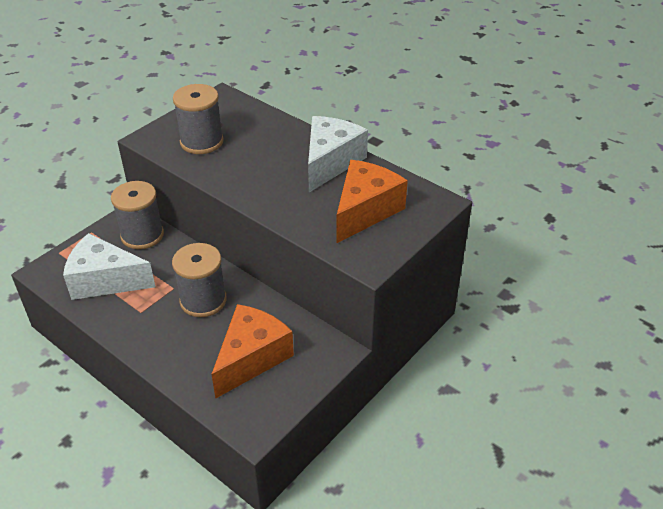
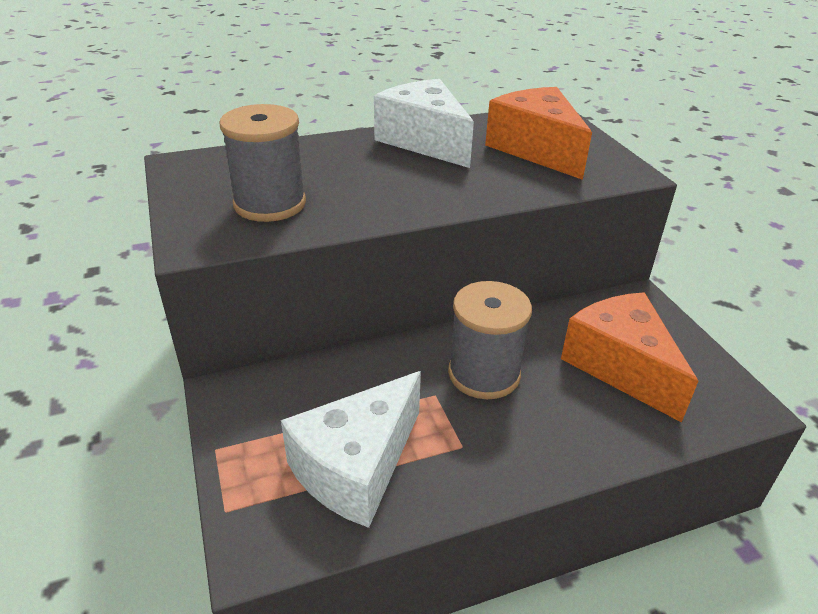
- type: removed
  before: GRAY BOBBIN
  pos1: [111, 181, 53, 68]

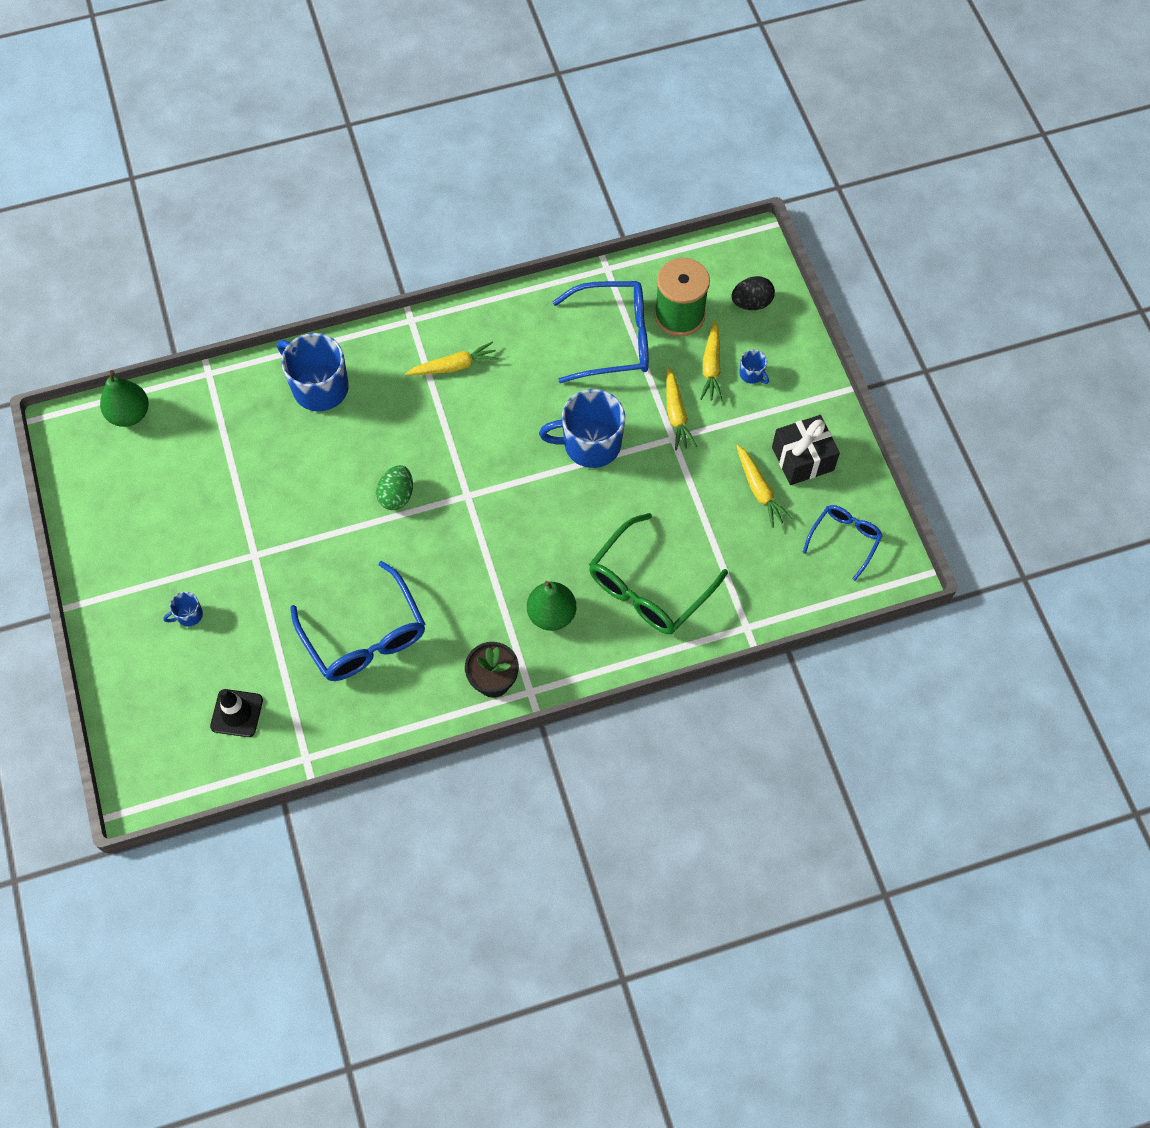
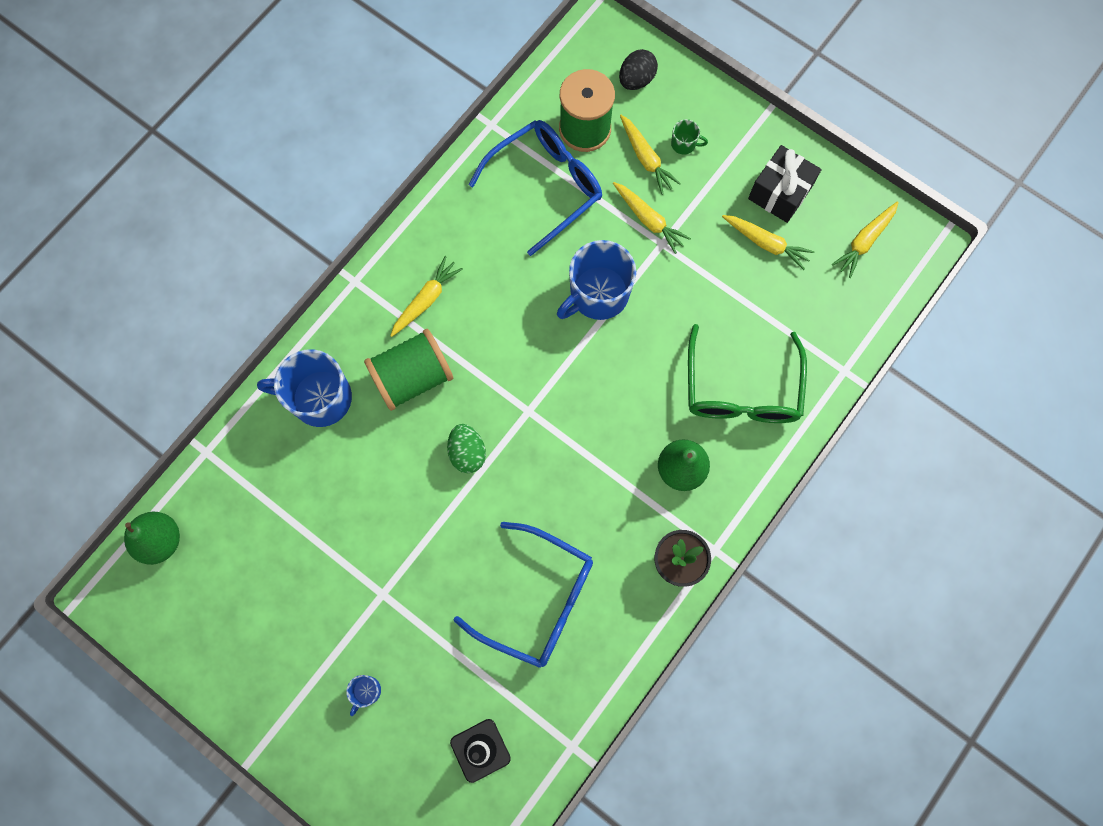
- type: added
  after: GREEN BOBBIN
  pos2: [364, 329, 89, 82]
- type: recoloured
  before: ROYAL BLUE COFFEE MUG
  after: GREEN COFFEE MUG
  pos1: [739, 350, 30, 34]
  pos2: [671, 119, 37, 36]
- type: replaced
  before: ROYAL BLUE GLASSES
  after: GOLDEN CARROT
  pos1: [802, 505, 81, 76]
  pos2: [832, 202, 67, 76]

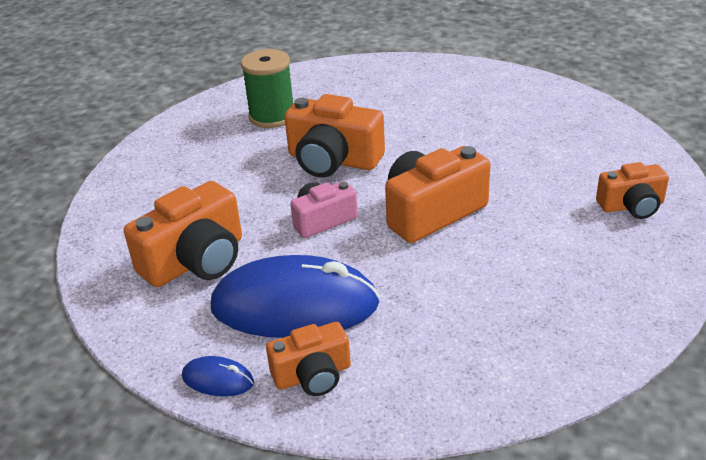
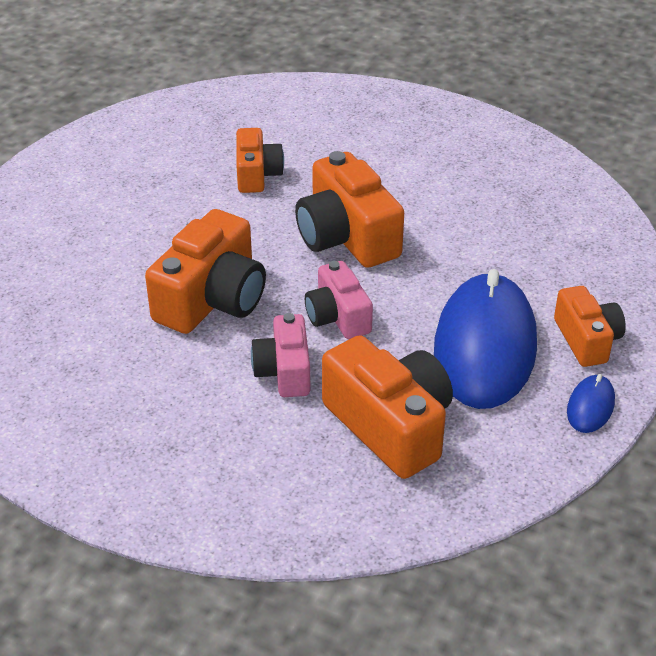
- type: moved
  before: BRIGHT ORANGE CAMERA
  pos1: [596, 162, 73, 57]
  pos2: [236, 128, 48, 65]
- type: added
  after: PINK CAMERA
  pos2: [251, 313, 59, 84]
- type: removed
  before: GREEN BOBBIN
  pos1: [241, 49, 52, 79]

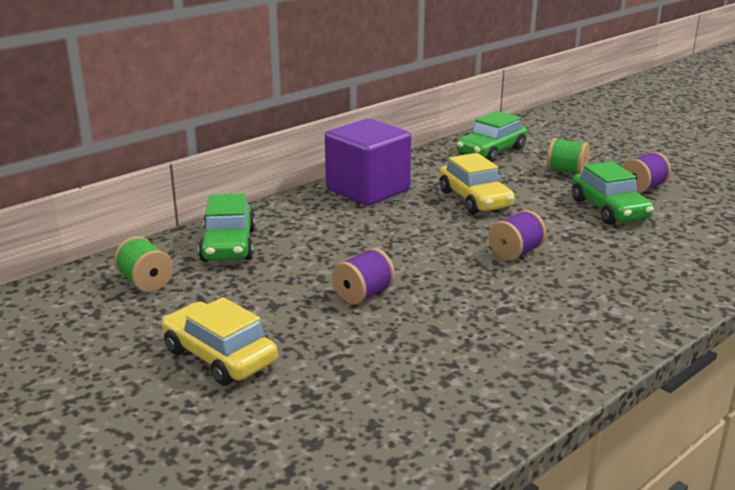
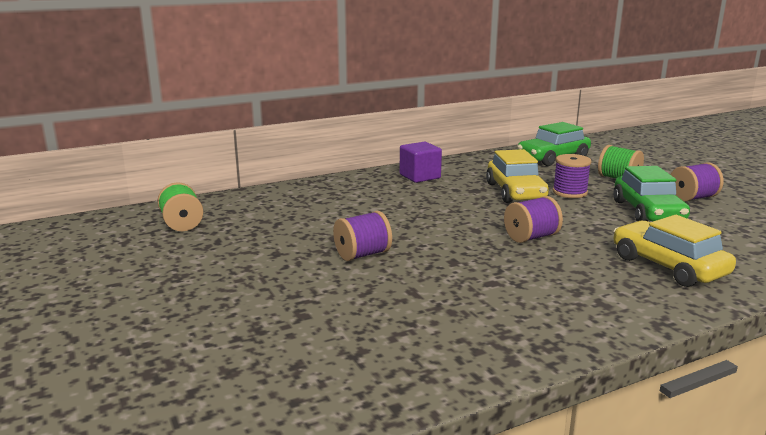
- type: resized
  before: VIOLET SOLID CUBE
  pos1: [325, 118, 86, 88]
  pos2: [400, 142, 42, 41]
  scale: 0.55
- type: added
  after: VIOLET BOBBIN
  pos2: [553, 154, 39, 44]
- type: moved
  before: GOLDEN TOY CAR
  pos1: [161, 297, 117, 88]
  pos2: [614, 215, 122, 72]
- type: removed
  before: GREEN TOY CAR
  pos1: [198, 194, 57, 67]

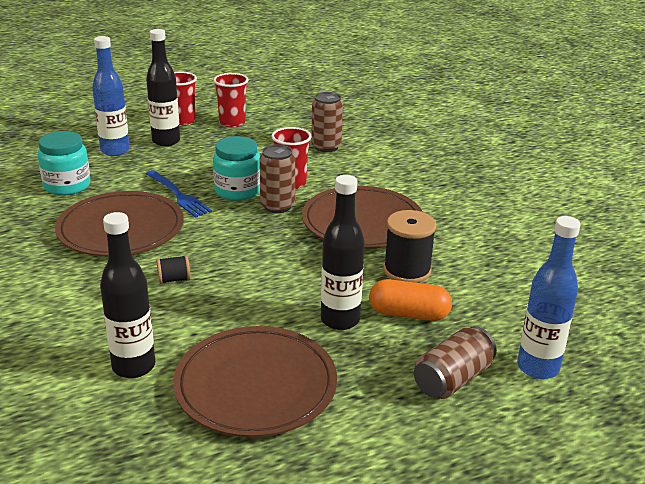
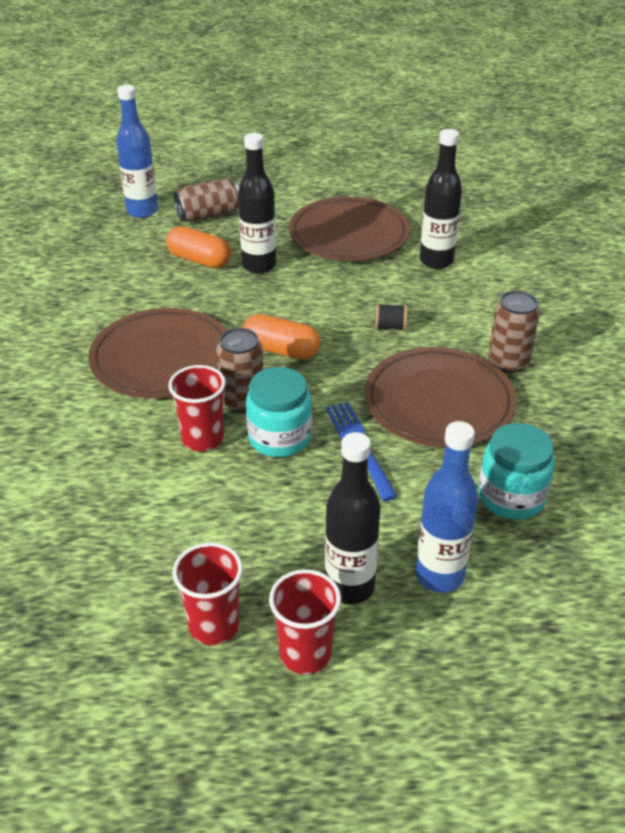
- type: added
  after: BRIGHT ORANGE CAPSULE
  pos2: [243, 314, 77, 45]
- type: moved
  before: BROWN SODA CAN
  pos1: [311, 92, 32, 60]
  pos2: [488, 291, 52, 82]
- type: removed
  before: BLACK BOBBIN
  pos1: [384, 210, 52, 73]

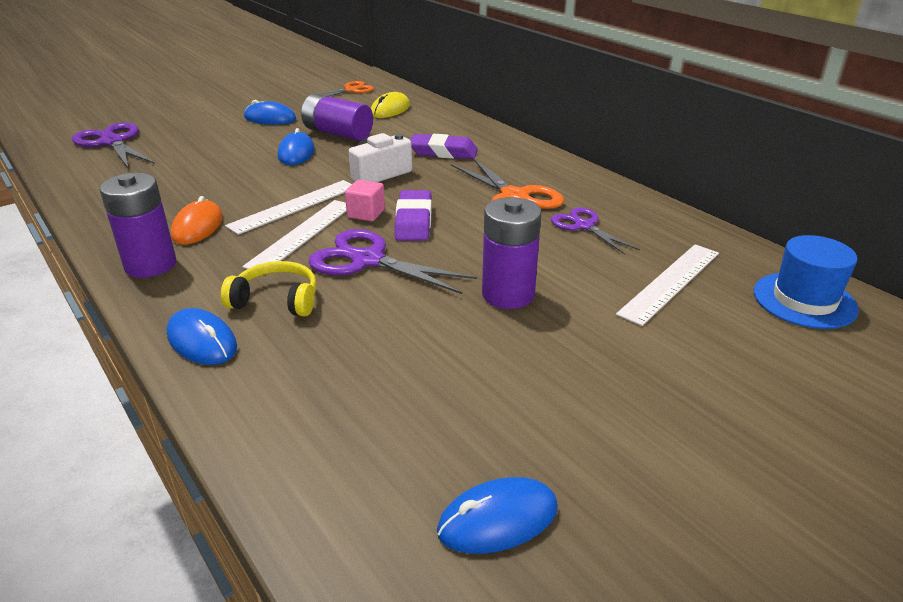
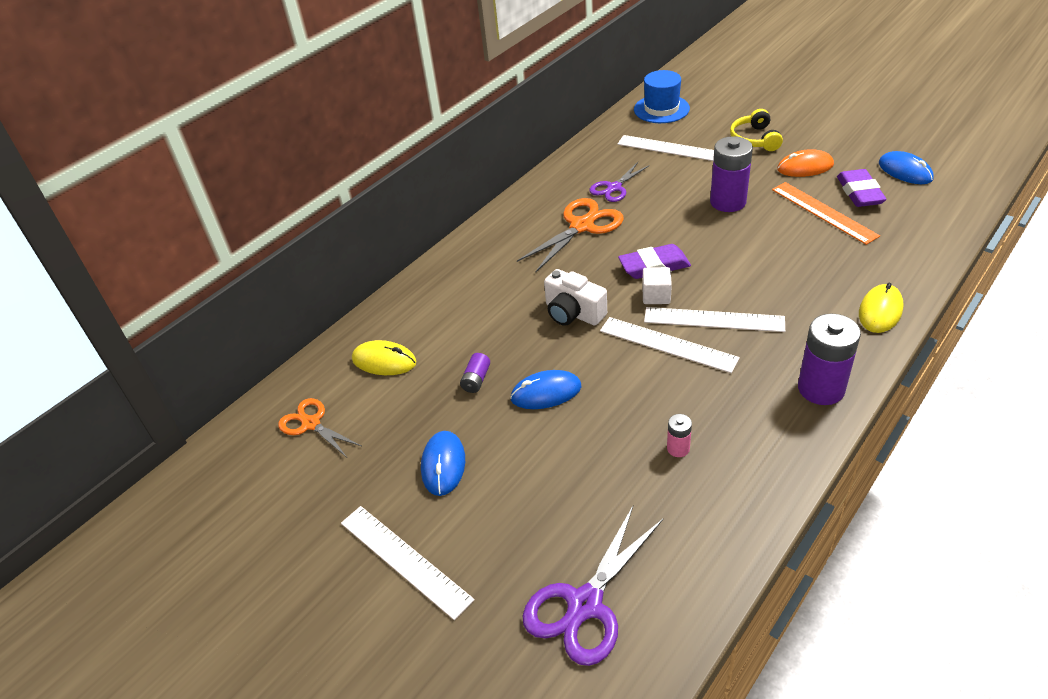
- type: added
  after: WHITE MEASURING STICK
  pos2: [341, 506, 134, 114]
- type: resized
  before: VIOLET POWER CELL
  pos1: [301, 94, 72, 47]
  pos2: [460, 353, 30, 40]
  scale: 0.47
- type: recoloured
  before: PINK SOLID CUBE
  after: WHITE SOLID CUBE
  pos1: [345, 180, 40, 41]
  pos2: [642, 267, 30, 37]
- type: added
  after: PINK POWER CELL
  pos2: [667, 414, 25, 43]
- type: moved
  before: GOLDEN HEADPHONES
  pos1: [221, 261, 96, 55]
  pos2: [730, 109, 53, 42]
- type: added
  after: BRIGHT ORANGE MEASURING STICK
  pos2: [772, 182, 108, 63]
- type: moved
  before: BRIGHT ORANGE PC MOUSE
  pos1: [171, 196, 52, 49]
  pos2: [777, 149, 57, 28]
- type: moved
  before: VIOLET ERASER
  pos1: [410, 134, 68, 25]
  pos2: [837, 169, 50, 38]
- type: recoloured
  before: ROYAL BLUE PC MOUSE
  after: GOLDEN PC MOUSE
  pos1: [166, 308, 71, 57]
  pos2: [859, 283, 44, 50]
- type: removed
  before: VIOLET SCISSORS
  pos1: [308, 229, 169, 65]

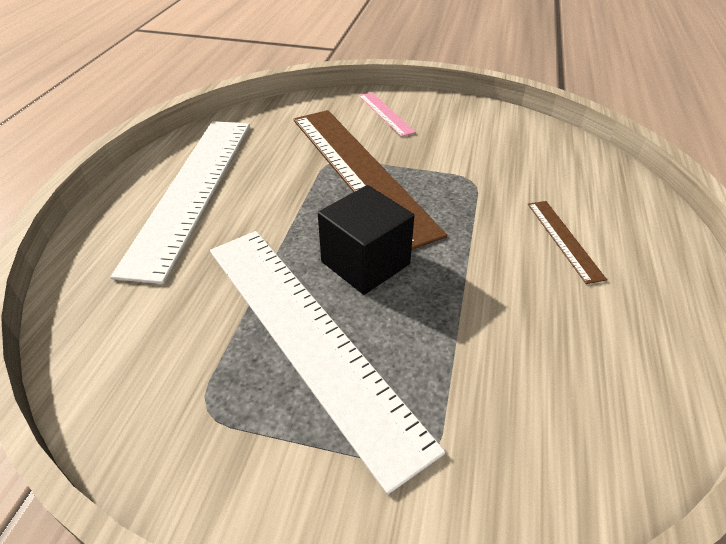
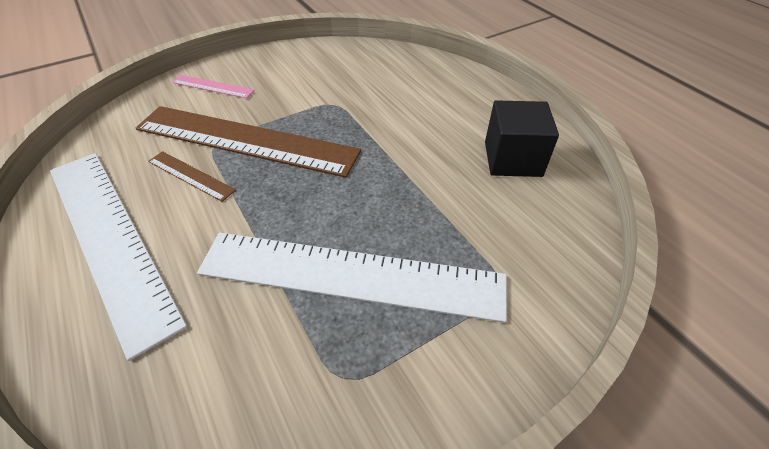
- type: moved
  before: BROWN MEASURING STICK
  pos1: [528, 201, 79, 83]
  pos2: [148, 151, 88, 51]
- type: moved
  before: BLACK SOLID CUBE
  pos1: [318, 185, 96, 110]
  pos2: [485, 100, 74, 77]

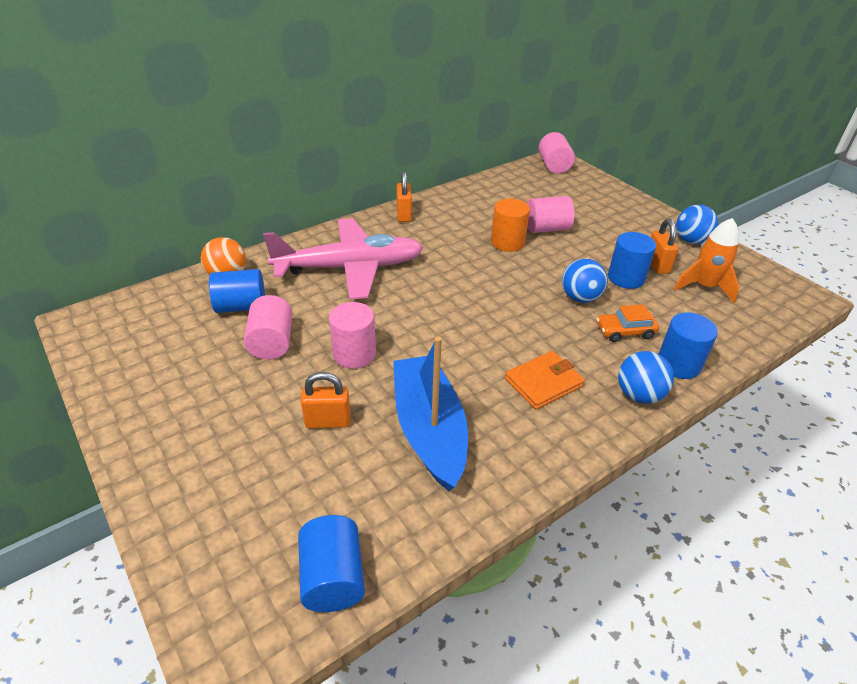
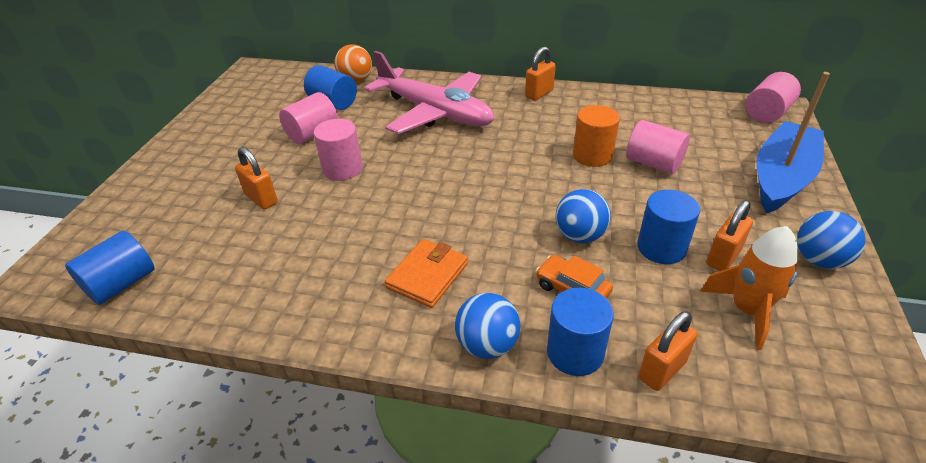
- type: turned
  before: BRIGHT ORANGE CARD WALLET
  pos1: [505, 351, 80, 59]
  pos2: [385, 239, 83, 69]
  turn: -75
- type: added
  after: BRIGHT ORANGE SMALL LOCK
  pos2: [638, 311, 60, 80]
- type: moved
  before: ROYAL BLUE BOAT
  pos1: [393, 336, 75, 155]
  pos2: [757, 72, 73, 141]

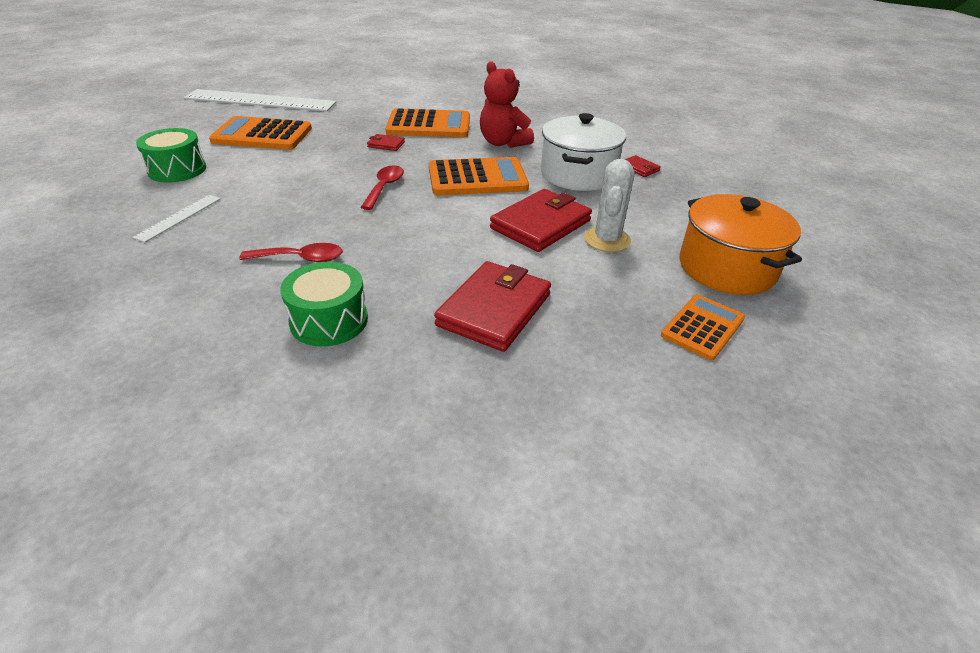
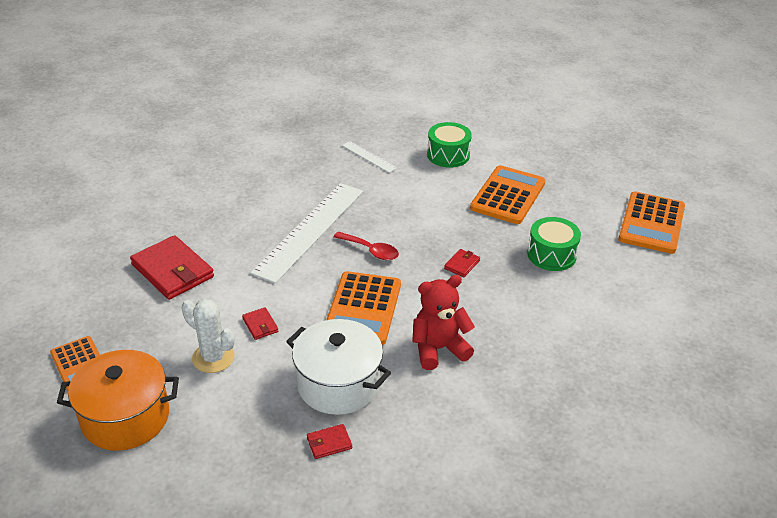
- type: resized
  before: SCARLET CARD WALLET
  pos1: [490, 189, 102, 63]
  pos2: [242, 307, 37, 33]
  scale: 0.45
- type: moved
  before: WHITE MEASURING STICK
  pos1: [184, 89, 152, 23]
  pos2: [250, 183, 113, 101]
- type: moved
  before: GREEN DRUM
  pos1: [280, 262, 88, 85]
  pos2: [527, 217, 54, 54]
- type: moved
  before: BRIGHT ORANGE ADDING MACHINE
  pos1: [385, 108, 85, 29]
  pos2: [618, 191, 67, 63]
- type: removed
  before: SCARLET TEASPOON
  pos1: [239, 243, 104, 19]

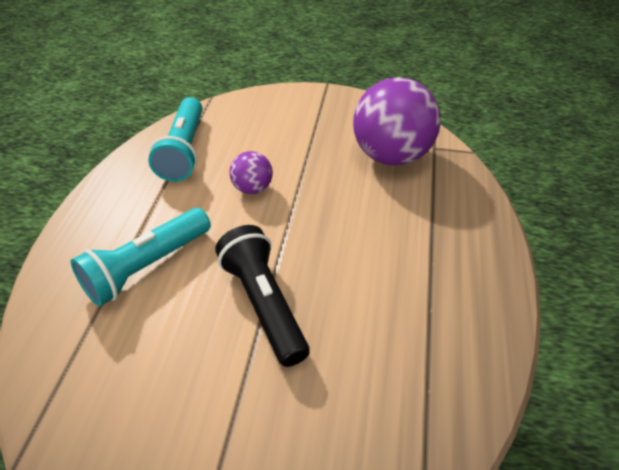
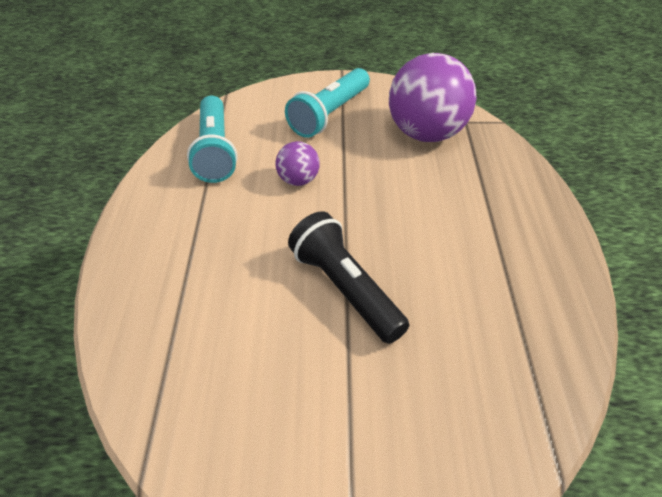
- type: moved
  before: TURQUOISE POCKET TORCH
  pos1: [71, 208, 140, 98]
  pos2: [285, 68, 85, 70]

